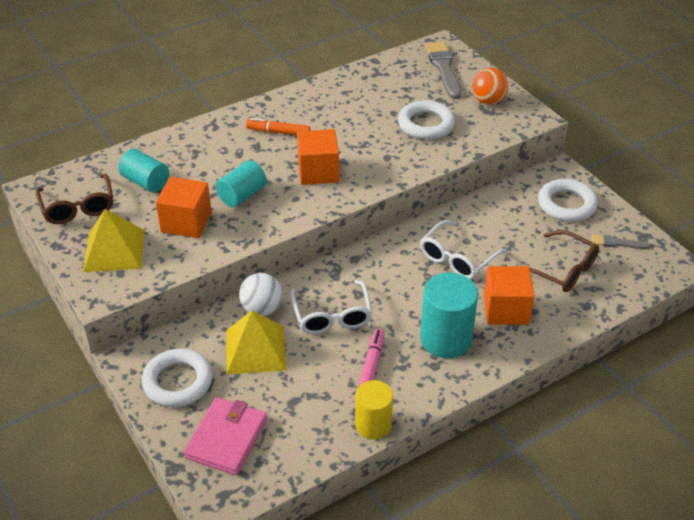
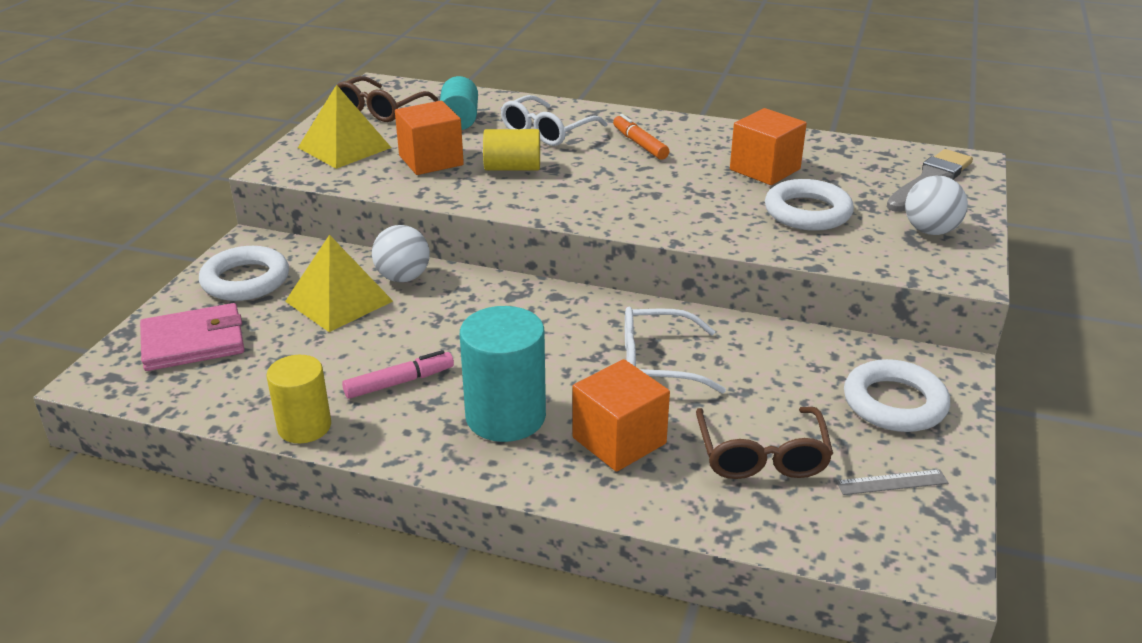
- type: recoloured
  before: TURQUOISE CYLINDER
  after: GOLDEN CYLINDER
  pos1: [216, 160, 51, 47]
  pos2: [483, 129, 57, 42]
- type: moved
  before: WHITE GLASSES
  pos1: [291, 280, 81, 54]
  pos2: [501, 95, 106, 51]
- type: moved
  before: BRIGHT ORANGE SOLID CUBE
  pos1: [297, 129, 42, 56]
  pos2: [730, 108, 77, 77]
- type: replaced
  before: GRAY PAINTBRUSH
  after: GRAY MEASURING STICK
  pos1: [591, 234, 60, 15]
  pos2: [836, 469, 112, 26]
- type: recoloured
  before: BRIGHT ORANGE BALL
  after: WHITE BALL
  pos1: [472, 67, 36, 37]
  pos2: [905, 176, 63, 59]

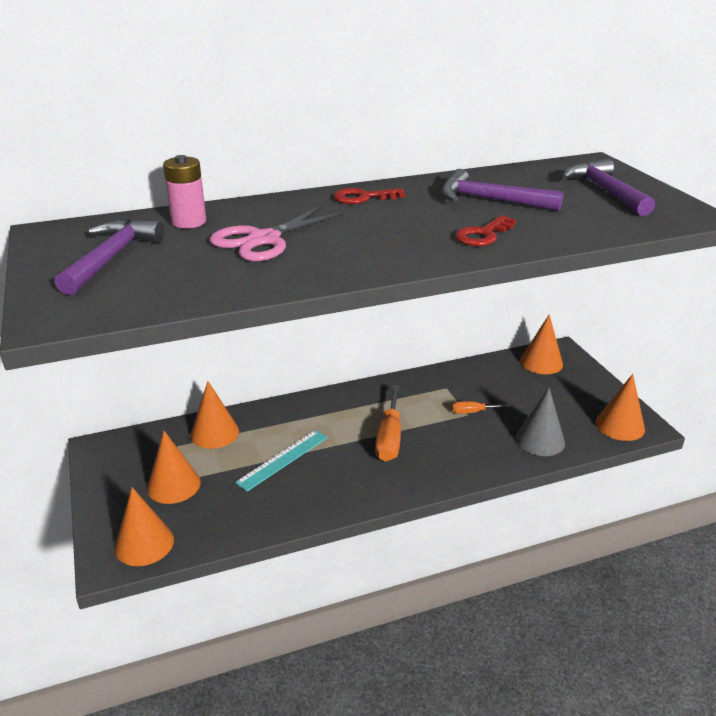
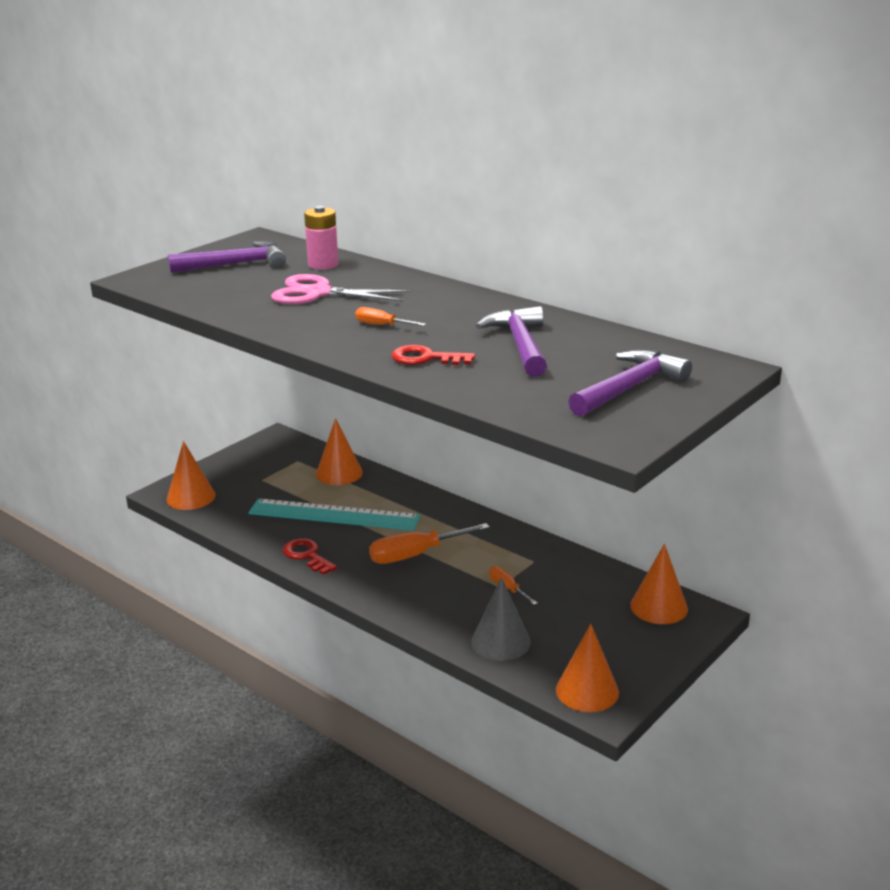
- type: resized
  before: TURQUOISE MEASURING STICK
  pos1: [235, 430, 93, 62]
  pos2: [248, 498, 172, 33]
  scale: 1.59
- type: moved
  before: SCARLET KEY
  pos1: [334, 188, 71, 16]
  pos2: [283, 538, 54, 37]
- type: added
  after: BRIGHT ORANGE HAND SCREWDRIVER
  pos2: [355, 307, 71, 19]
- type: removed
  before: BRIGHT ORANGE CONE SHAPE
  pos1: [147, 431, 54, 73]

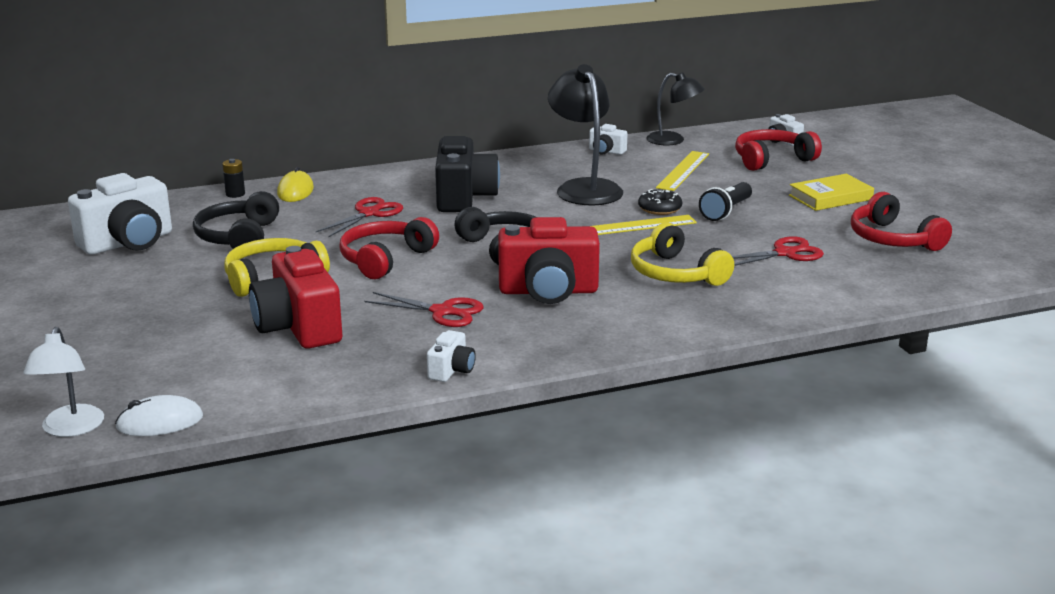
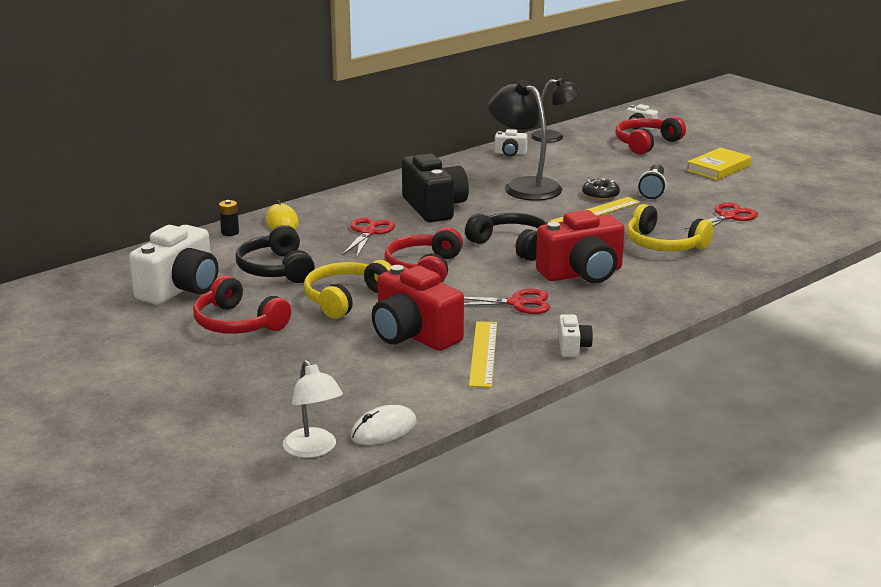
- type: moved
  before: SCARLET HEADPHONES
  pos1: [851, 192, 101, 59]
  pos2: [193, 275, 98, 59]
- type: moved
  before: GOLDEN MEASURING STICK
  pos1: [656, 151, 53, 40]
  pos2: [469, 321, 28, 67]

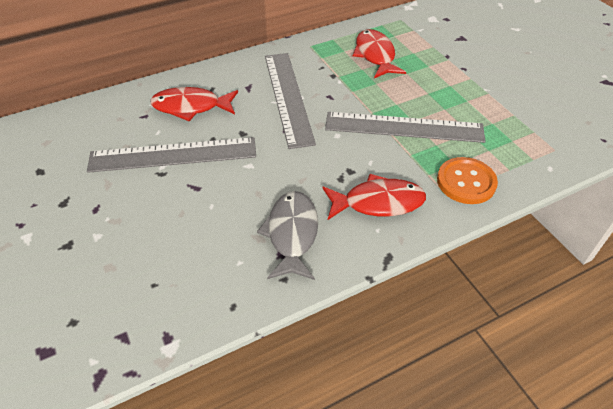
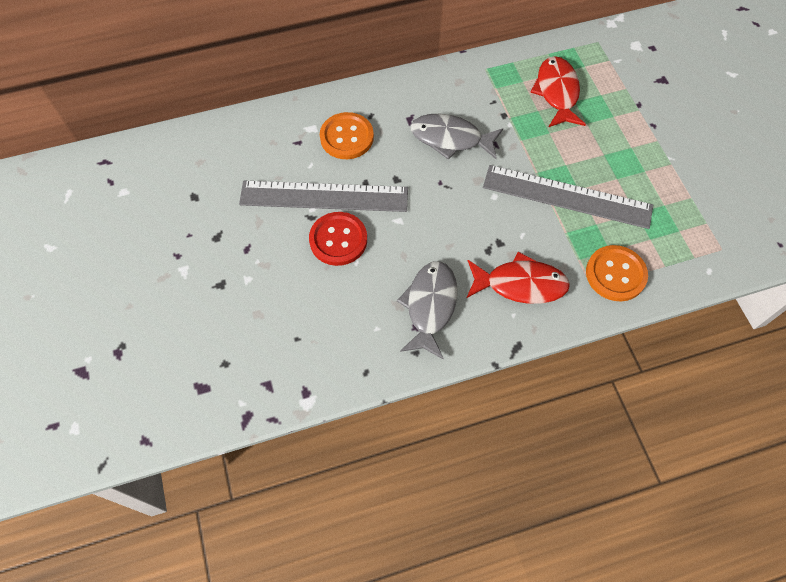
- type: added
  after: SCARLET SHIRT BUTTON
  pos2: [309, 212, 58, 54]
- type: replaced
  before: SCARLET FISH FIGURE
  after: BRIGHT ORANGE SHIRT BUTTON
  pos1: [150, 87, 88, 34]
  pos2: [320, 112, 54, 47]
- type: replaced
  before: GRAY MEASURING STICK
  after: GRAY FISH FIGURE
  pos1: [265, 53, 51, 96]
  pos2: [411, 114, 92, 46]

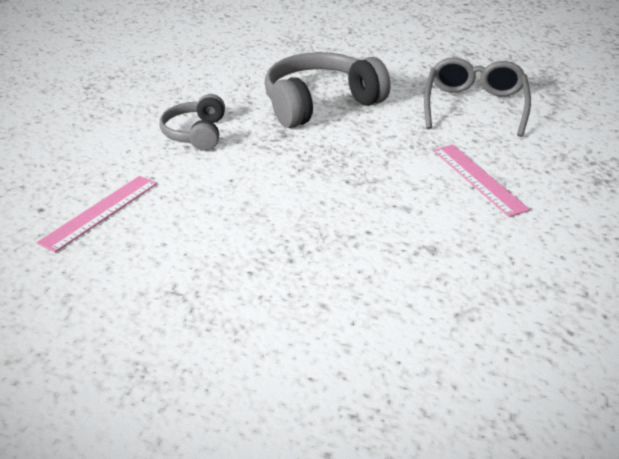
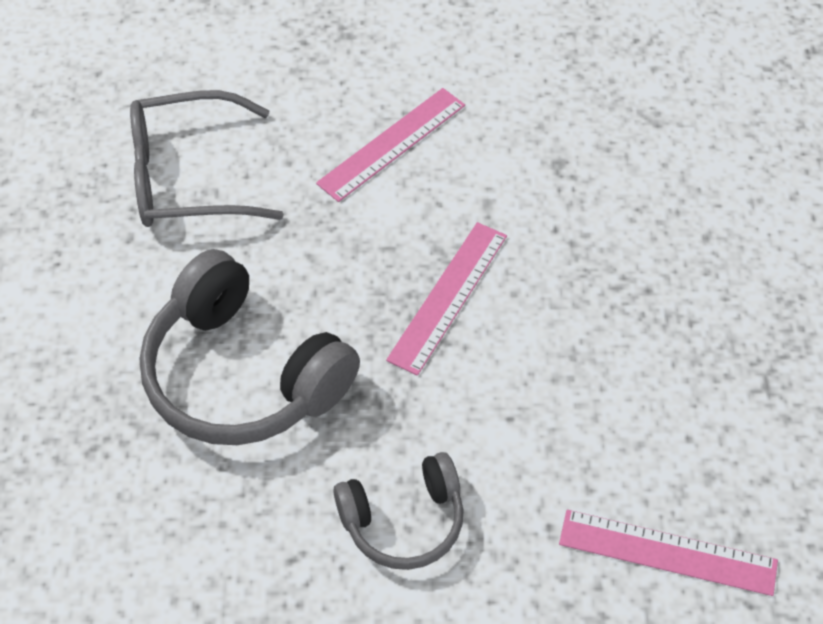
- type: added
  after: PINK MEASURING STICK
  pos2: [386, 222, 121, 154]

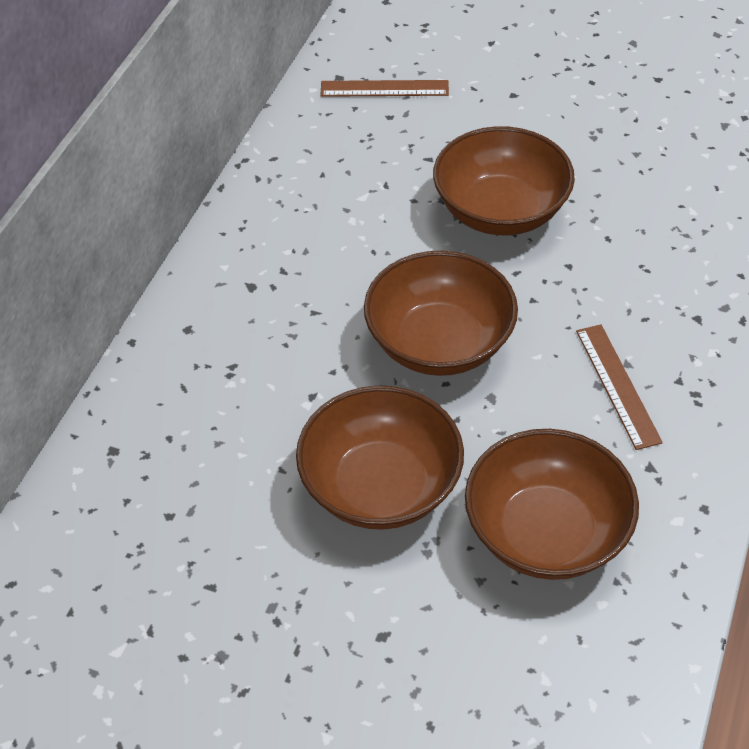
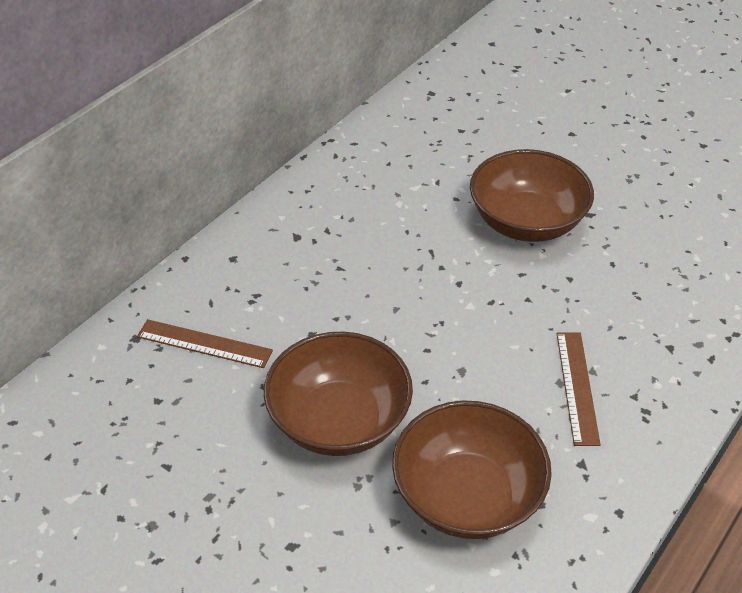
- type: moved
  before: BROWN MEASURING STICK
  pos1: [320, 80, 129, 17]
  pos2: [137, 319, 136, 49]
- type: removed
  before: BROWN DEEP DISH
  pos1: [364, 251, 154, 125]

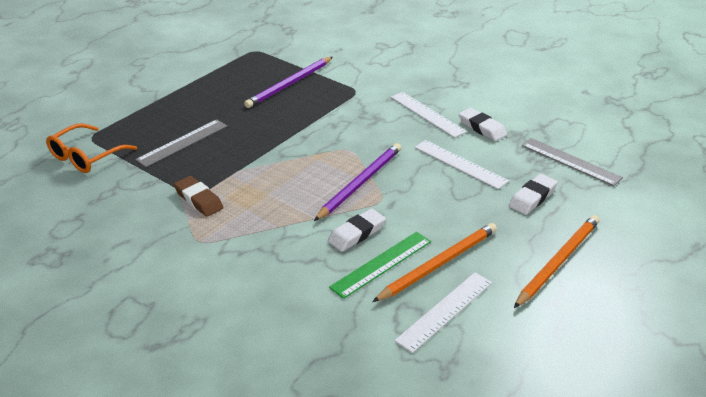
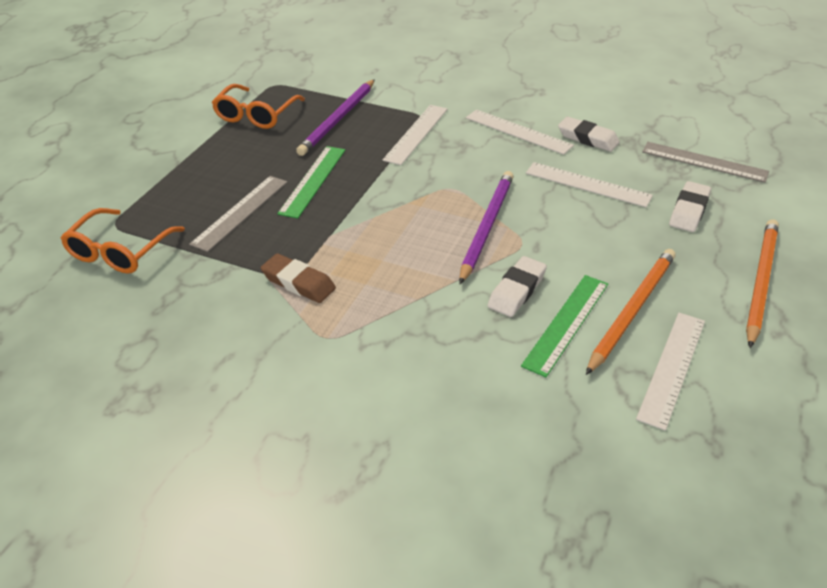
- type: added
  after: BRIGHT ORANGE GLASSES
  pos2: [212, 84, 93, 45]
- type: added
  after: GREEN MEASURING STICK
  pos2: [277, 146, 68, 73]
- type: added
  after: WHITE MEASURING STICK
  pos2: [382, 105, 66, 60]

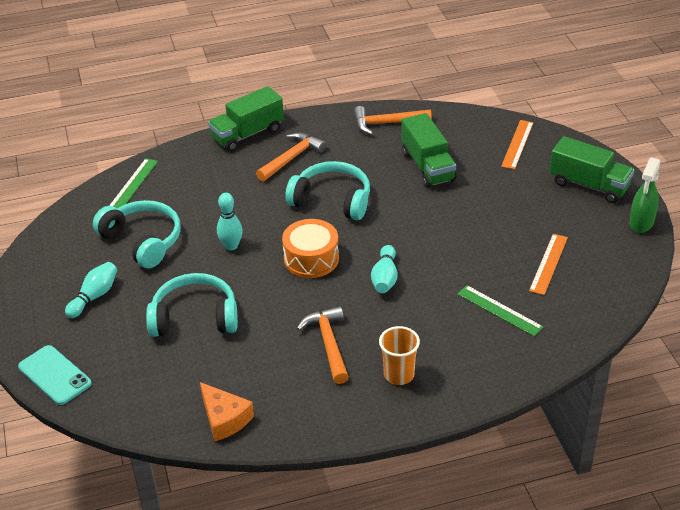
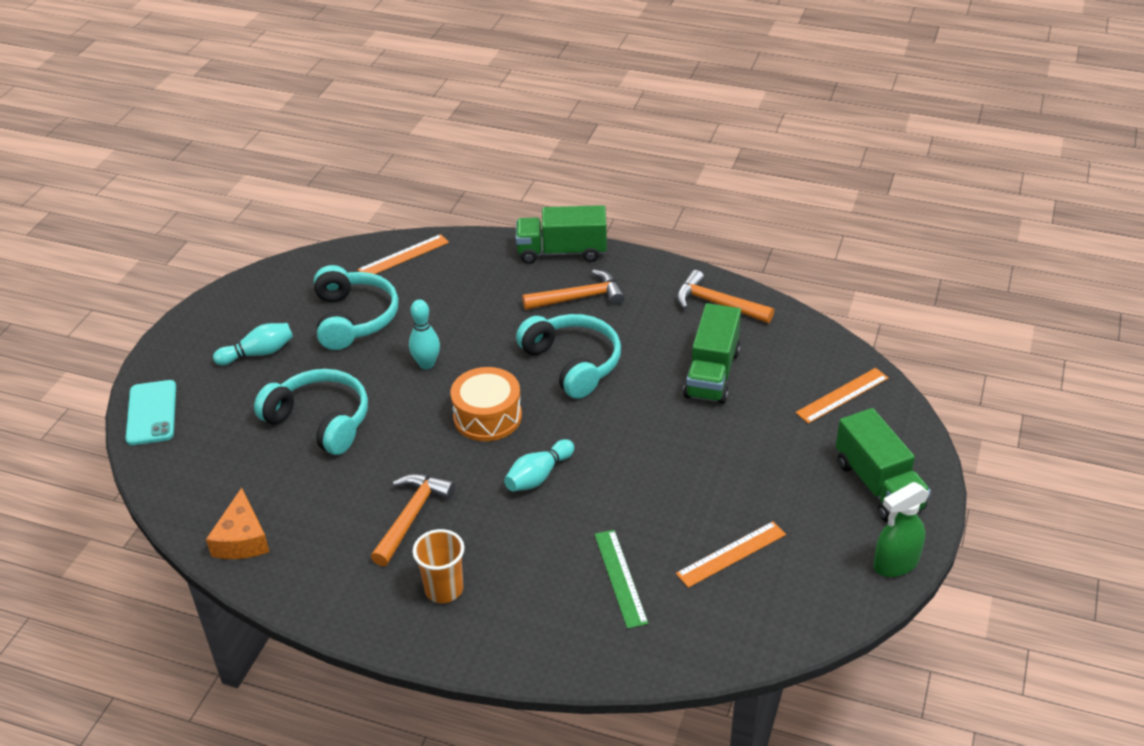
- type: recoloured
  before: GREEN MEASURING STICK
  after: BRIGHT ORANGE MEASURING STICK
  pos1: [109, 158, 49, 50]
  pos2: [358, 234, 91, 40]

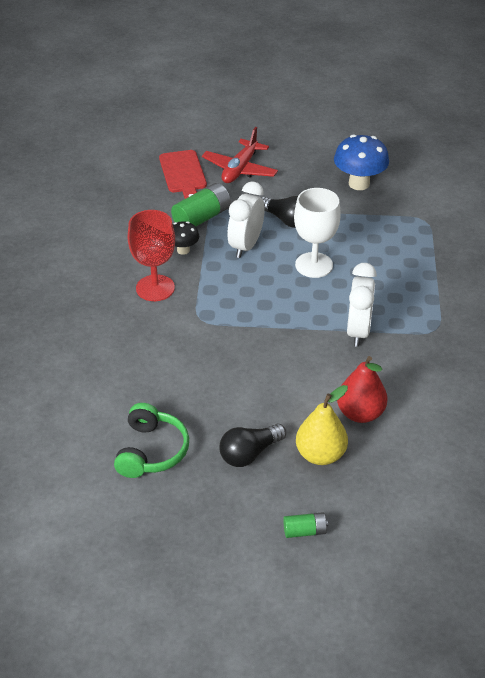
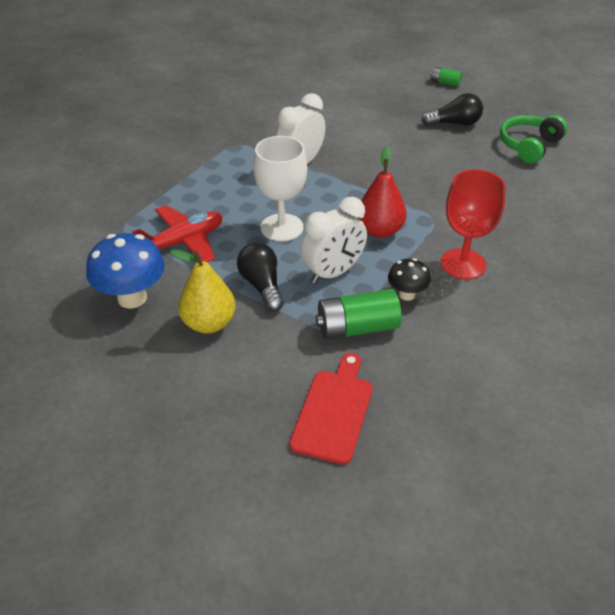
- type: moved
  before: SCARLET PLANE
  pos1: [202, 127, 76, 56]
  pos2: [132, 205, 91, 57]
- type: moved
  before: GOLDEN TOY PEAR
  pos1: [296, 385, 52, 80]
  pos2: [170, 249, 66, 84]
- type: moved
  before: SCARLET TOY PEAR
  pos1: [337, 356, 51, 67]
  pos2: [358, 146, 49, 92]

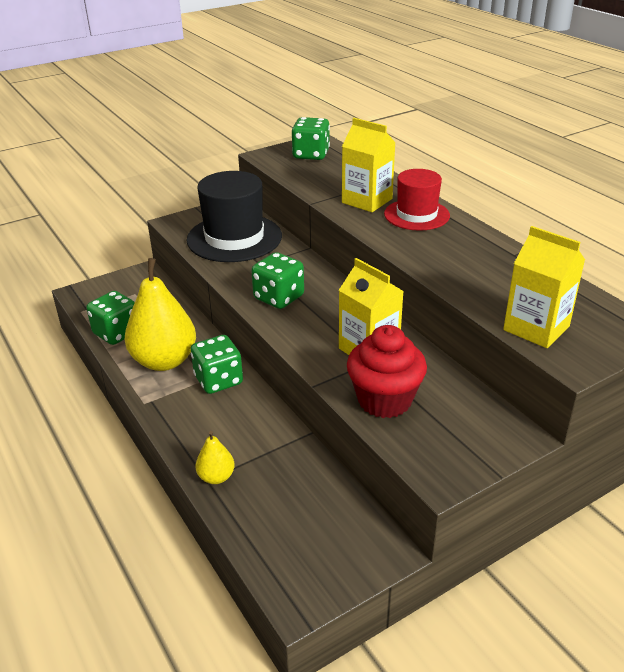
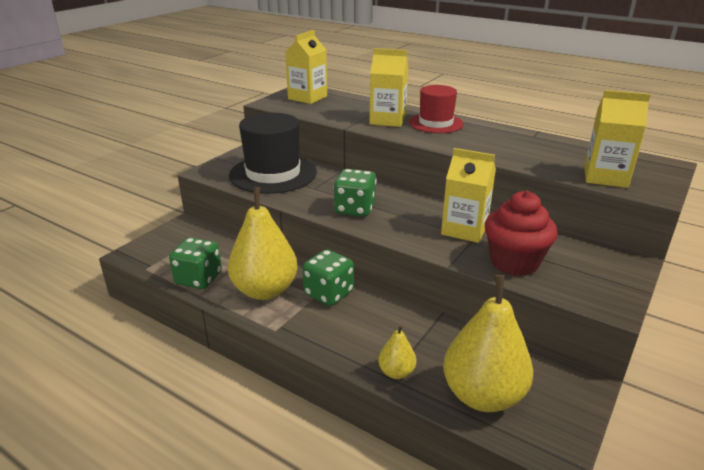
- type: replaced
  before: GREEN GAME DIE
  after: GOLDEN MILK CARTON
  pos1: [292, 117, 38, 43]
  pos2: [285, 30, 42, 74]
- type: added
  after: GOLDEN TOY PEAR
  pos2: [443, 275, 90, 137]

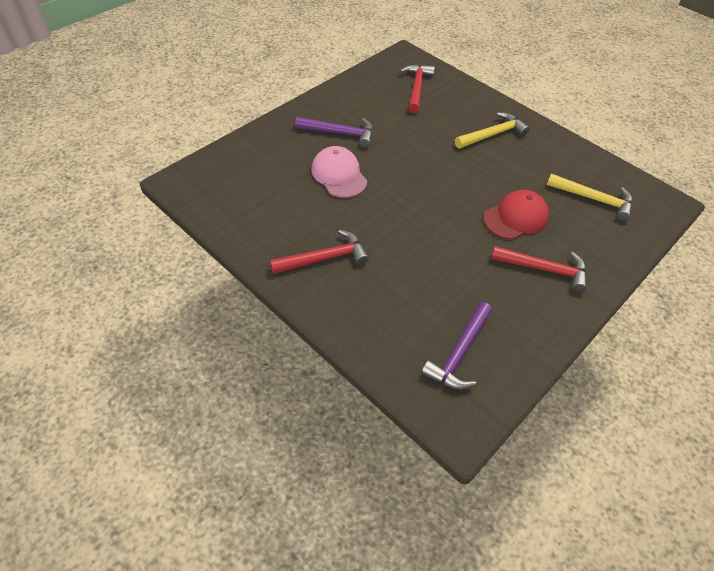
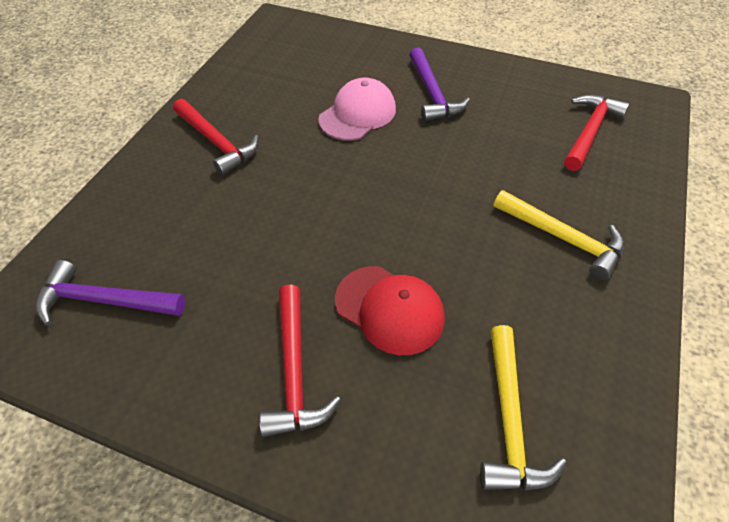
- type: turned
  before: SCARLET HAMMER
  pos1: [400, 64, 35, 49]
  pos2: [564, 94, 65, 77]
  turn: -45

